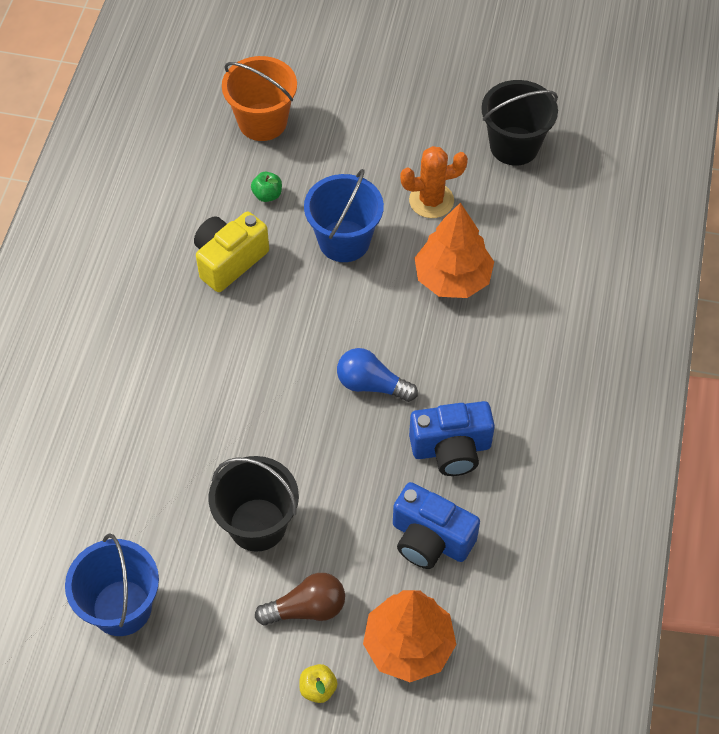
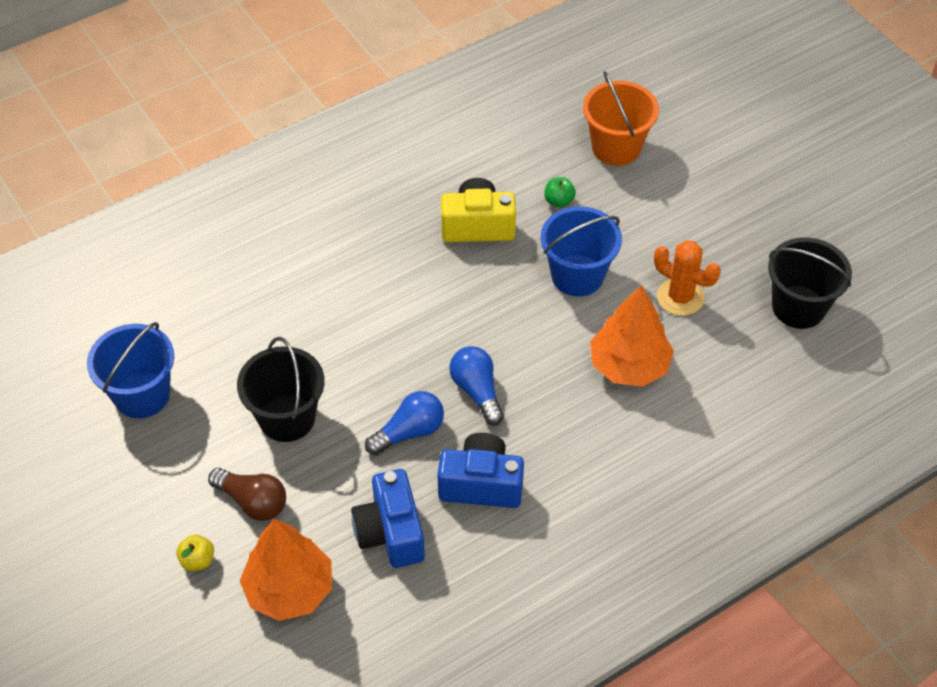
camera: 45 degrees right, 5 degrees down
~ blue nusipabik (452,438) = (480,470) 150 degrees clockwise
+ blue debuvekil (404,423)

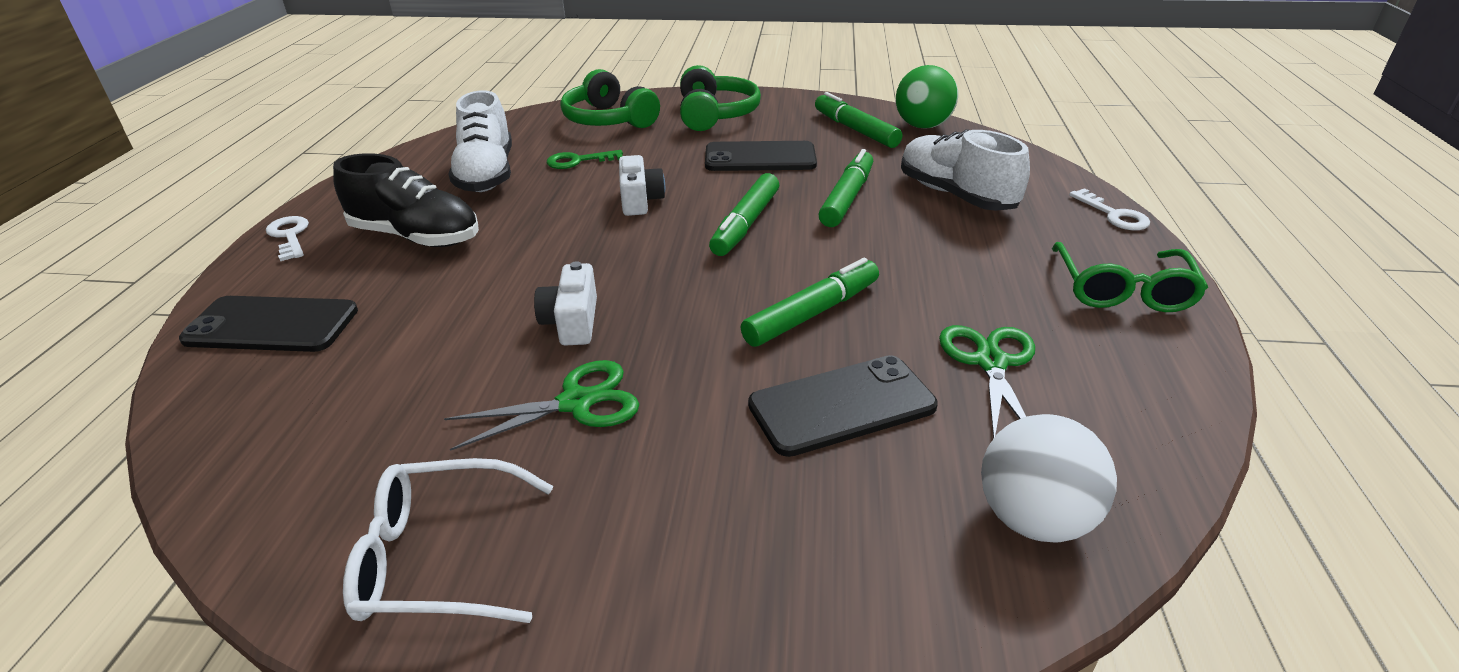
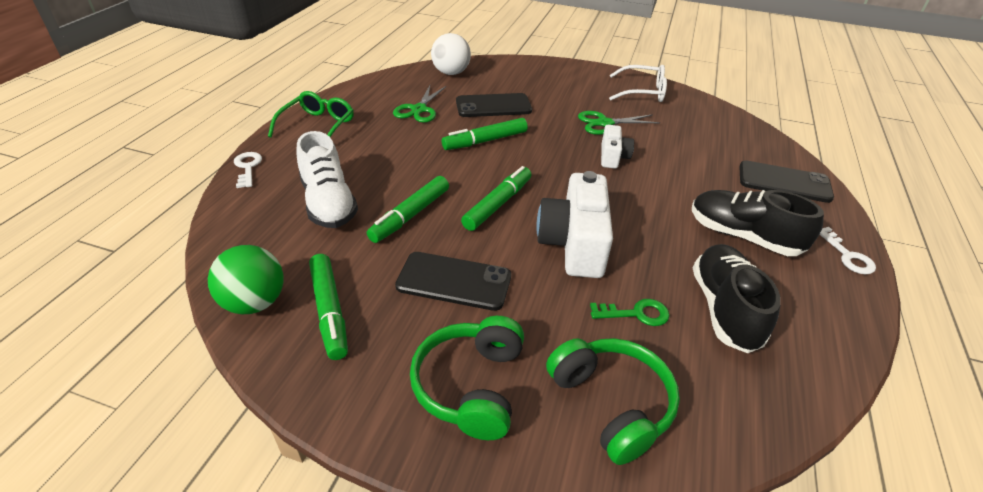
camera: 170 degrees left, 5 degrees up
~ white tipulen (480,141) to black tipulen (737,298)
~ white nusipabik (642,185) = (574,224) x1.84

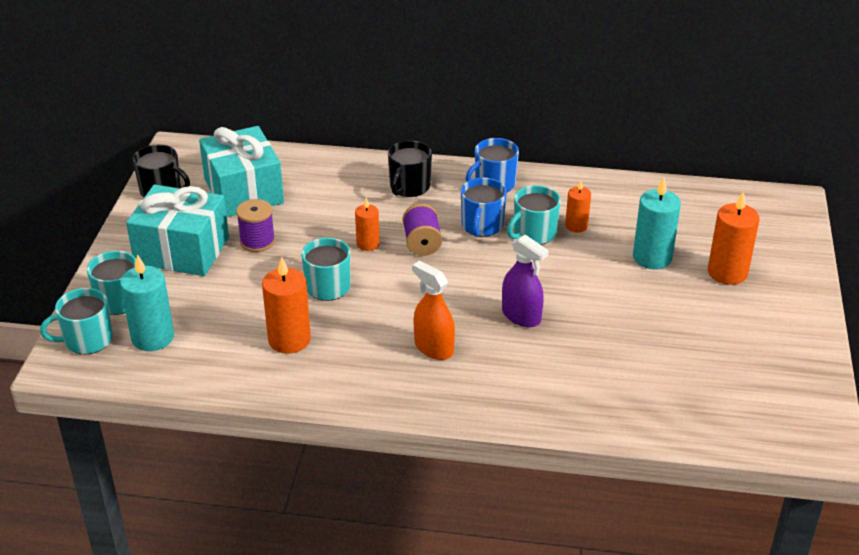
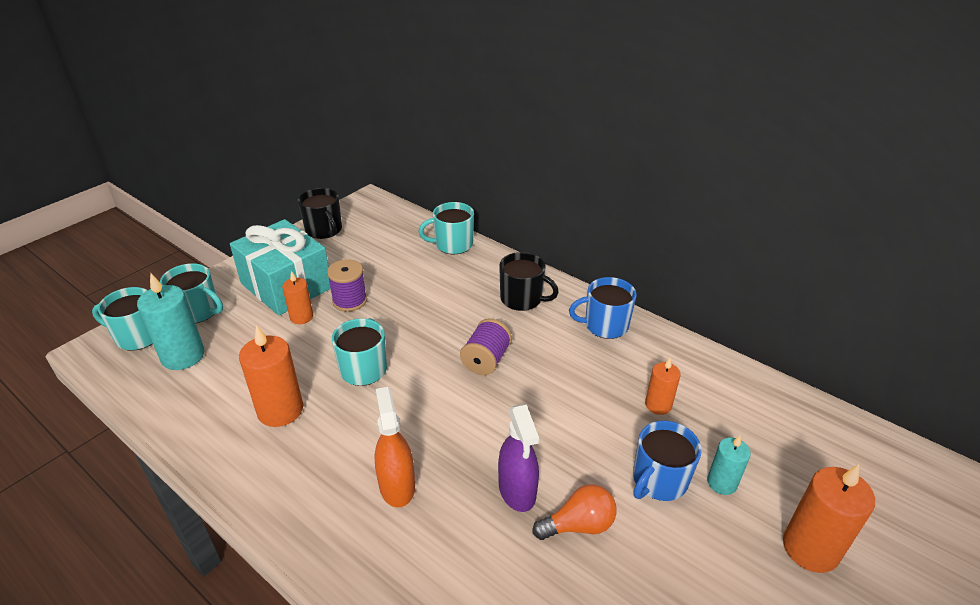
camera: 30 degrees right, 0 degrees up
- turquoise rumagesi (241,171)
~ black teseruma (410,169) = (529,281) 120 degrees counterclockwise
~ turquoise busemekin (657,223) = (729,465) x0.59
~ blue teseruma (484,207) to (667,461)
~ turquoise teseruma (534,215) to (446,228)
~ orange busemekin (367,224) to (297,297)
+ orange debuvekil (575,512)

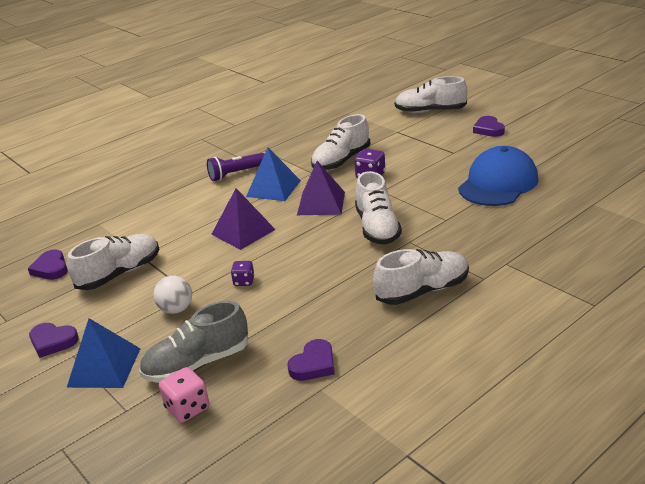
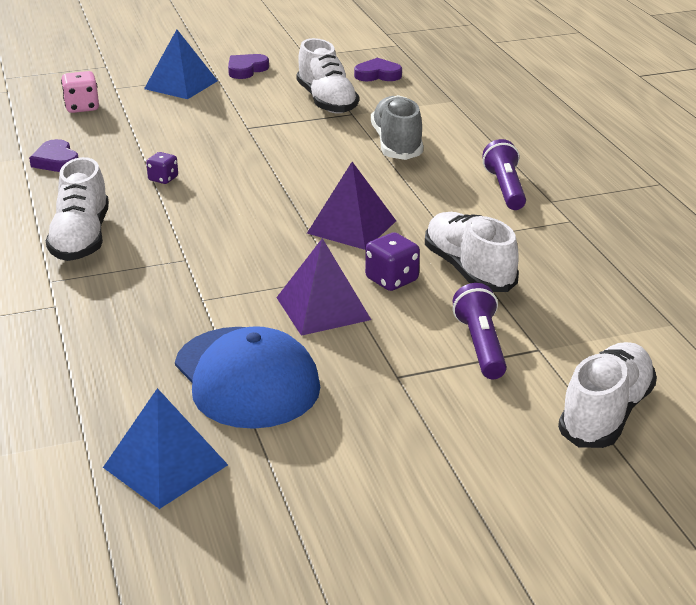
camera: 110 degrees right, 0 degrees up
- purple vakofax (489,126)
~ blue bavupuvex (273,174) to (165,448)
- white tipulen (378,208)
~ purple bavupuvex (243,219) to (323,287)
~ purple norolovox (243,273) to (162,168)
- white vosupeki (172,295)
~ grey tipulen (193,342) to (397,127)
+ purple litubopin (480,331)

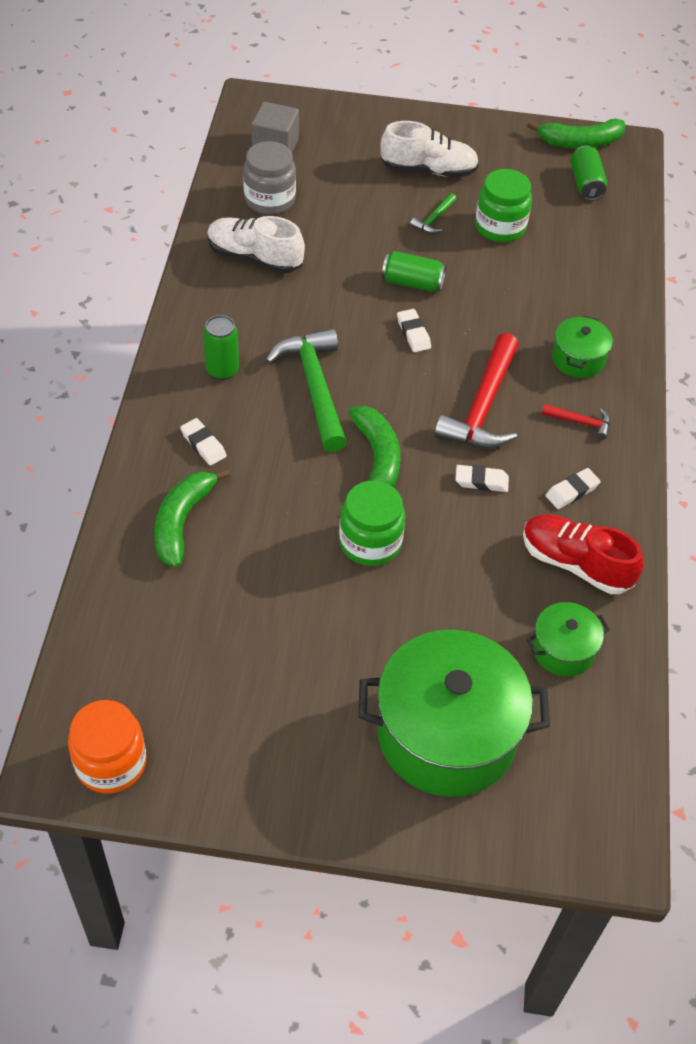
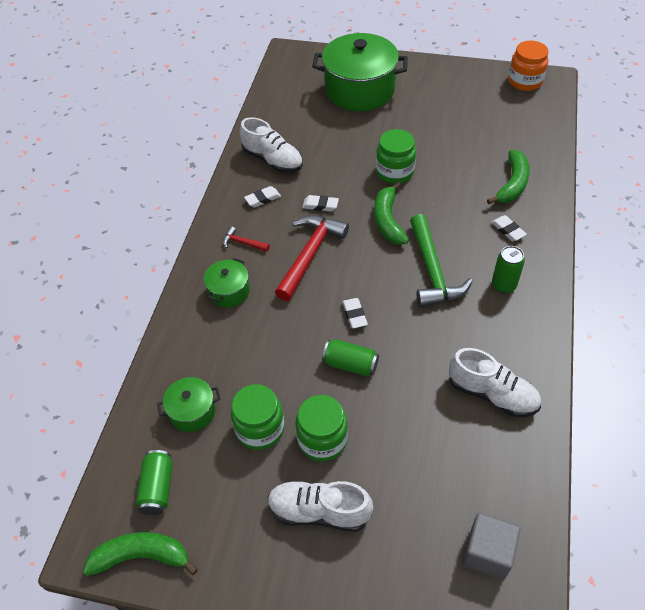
camera: 170 degrees left, 0 degrees up
- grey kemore (269,178)
~ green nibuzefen (433,213) to green kemore (321,428)
~ red tipulen (583,554) to white tipulen (271,145)
~ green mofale (568,639) to (188,404)

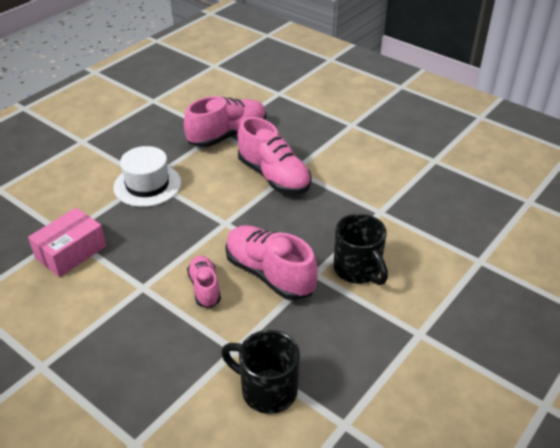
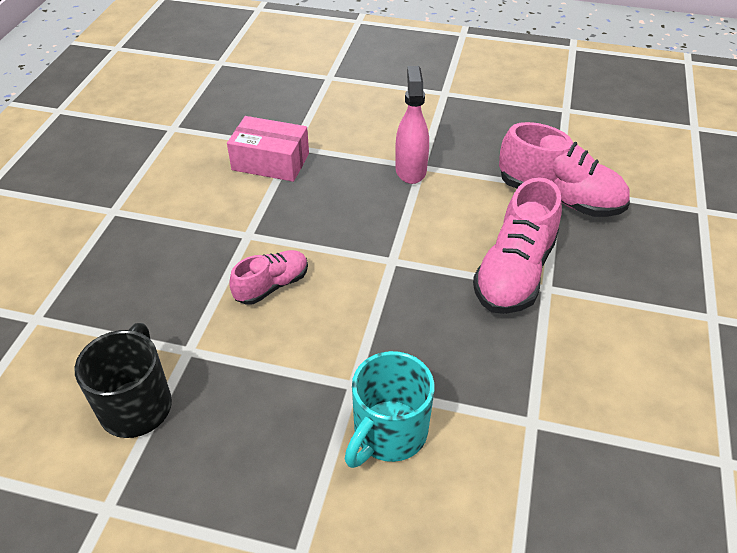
camera: 65 degrees right, 5 degrees up
~ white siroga (147,176) to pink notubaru (412,125)
~ black teseruma (361,249) to turquoise teseruma (389,409)
- pink tipulen (271,262)

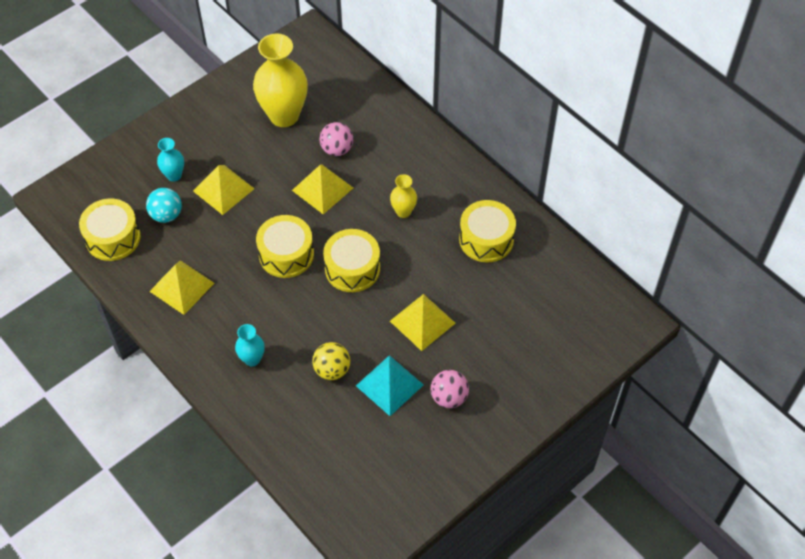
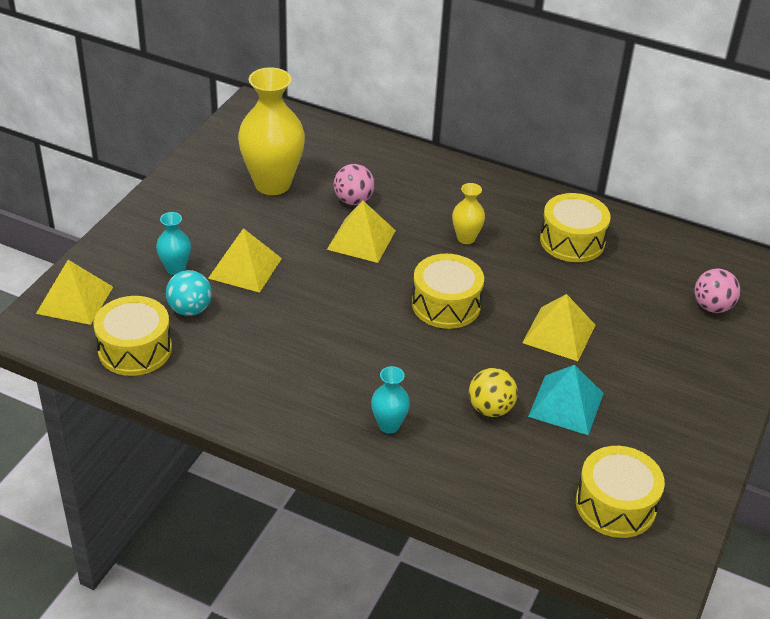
camera: 25 degrees left, 15 degrees down
~ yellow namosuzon (285,246) to (620,492)
~ yellow bavupuvex (181,287) to (74,292)
~ pink vosupeki (450,389) to (717,290)

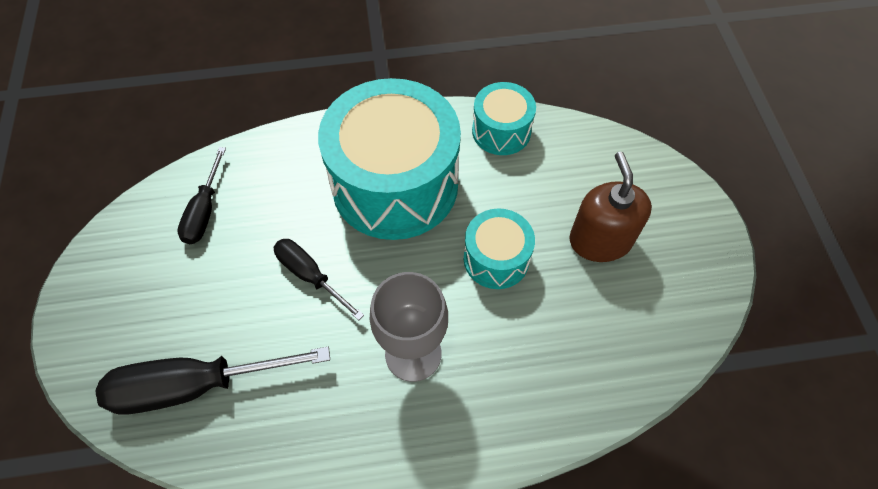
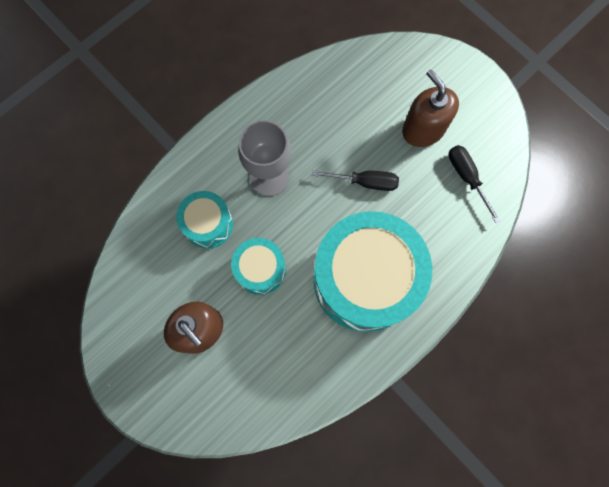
camera: 145 degrees right, 15 degrees up
~ turquoise namosuzon (504,118) to (204,220)
- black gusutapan (212,381)
+ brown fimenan (430,108)

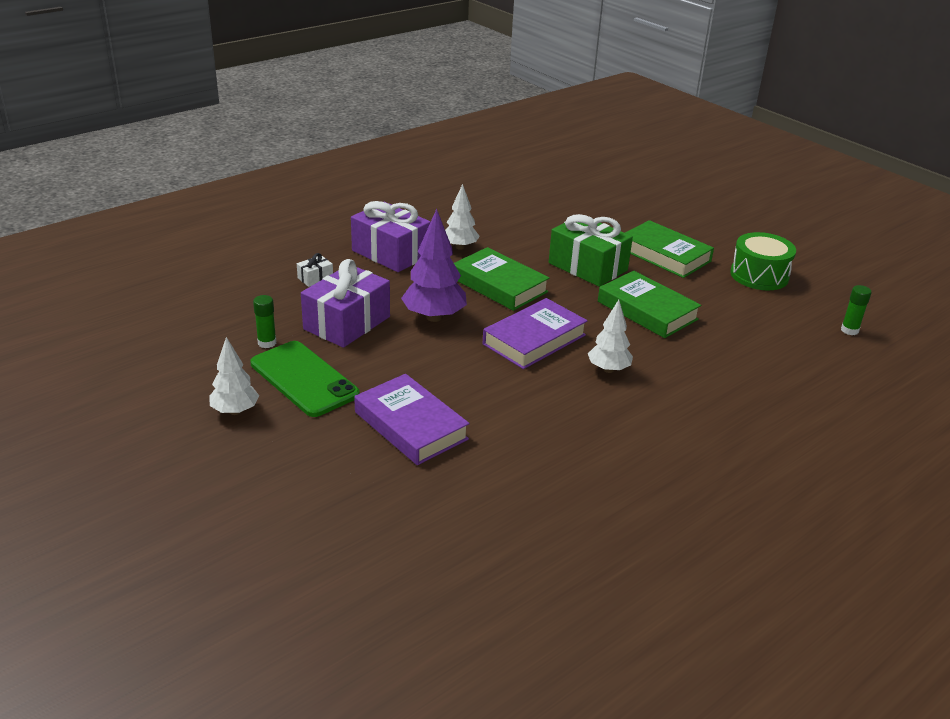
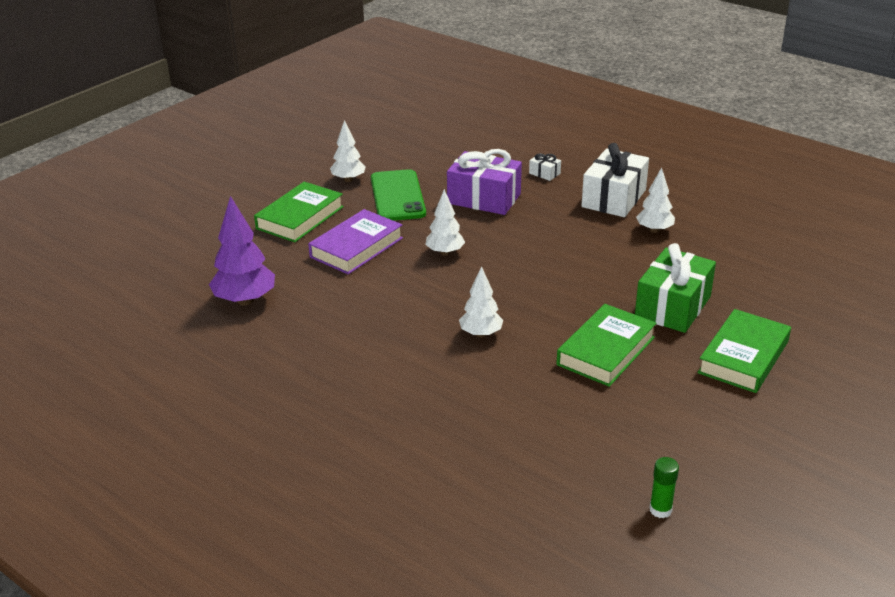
camera: 80 degrees right, 0 degrees up
~ purple rumagesi (391,236) to white rumagesi (615,180)
~ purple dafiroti (434,265) to (242,250)
- green namosuzon (763,261)
~ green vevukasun (501,279) to (299,212)
- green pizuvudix (264,321)
- purple vevukasun (535,333)
~ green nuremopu (305,379) = (398,195) 45 degrees counterclockwise
+ white dafiroti (445,222)

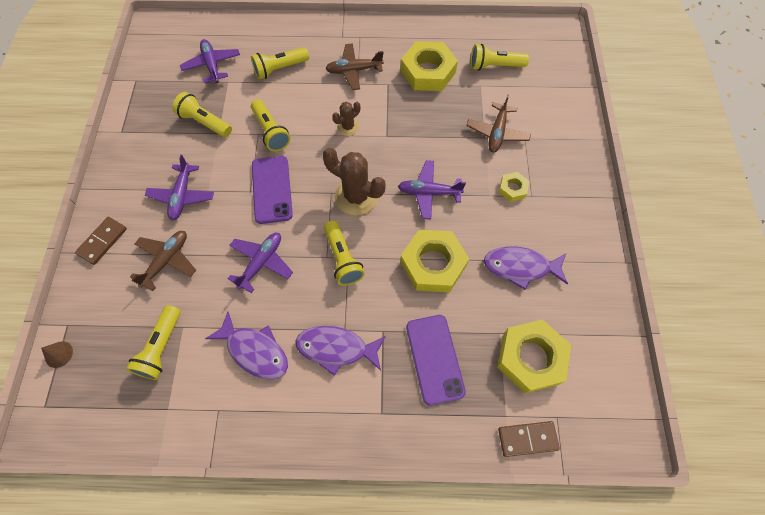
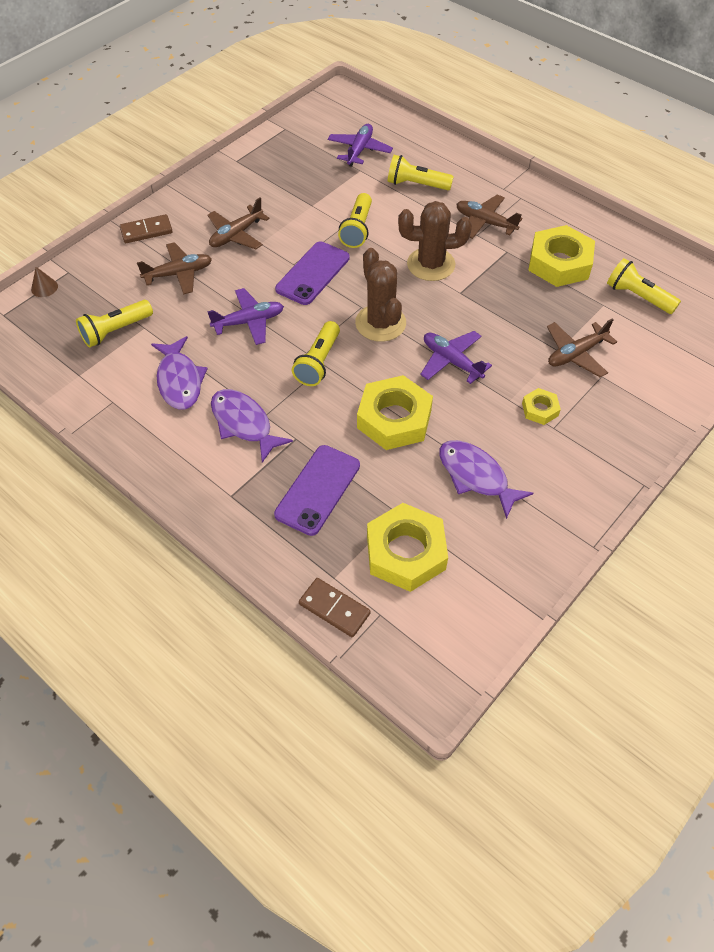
camera: 40 degrees right, 10 degrees down
- yellow litubopin (202,114)
~ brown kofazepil (346,119) = (435,241) x1.85
~ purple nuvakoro (179,187) to brown nuvakoro (239,223)

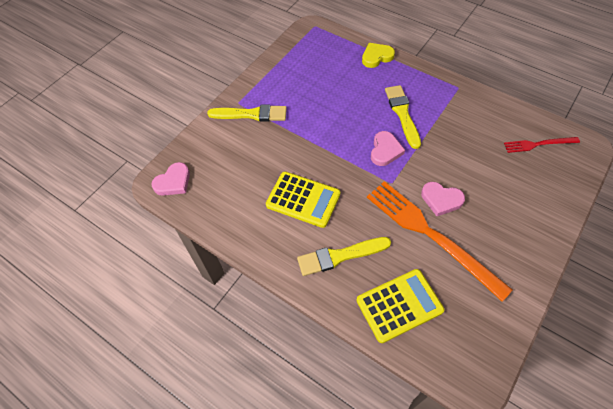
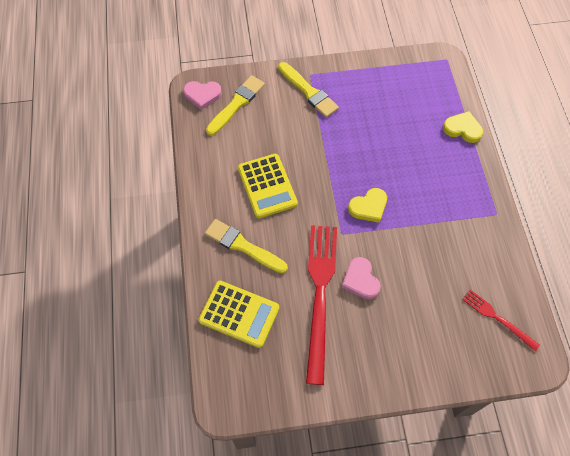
camera: 45 degrees right, 5 degrees up
~ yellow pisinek (403,117) to (235,105)
~ pink vakofax (388,148) to yellow vakofax (367,205)
~ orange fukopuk (440,241) to red fukopuk (321,305)

